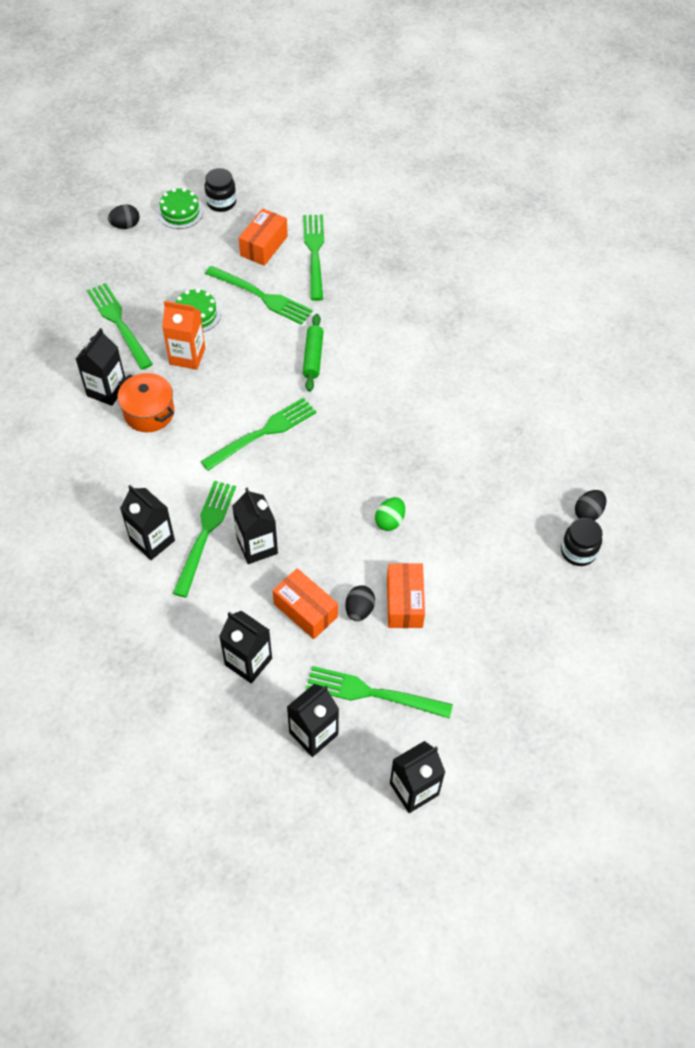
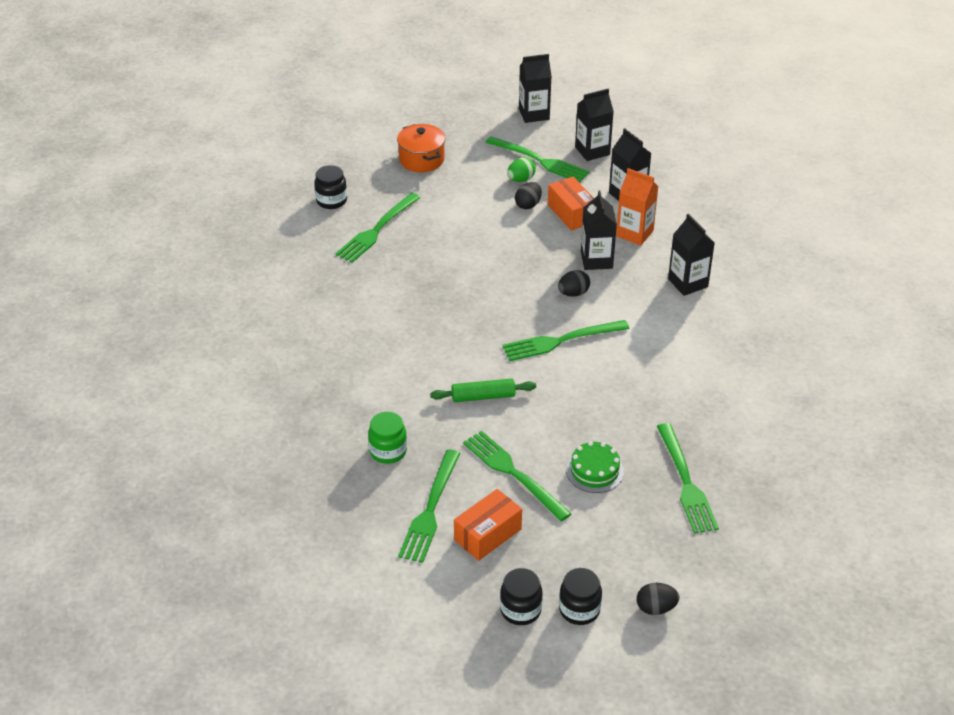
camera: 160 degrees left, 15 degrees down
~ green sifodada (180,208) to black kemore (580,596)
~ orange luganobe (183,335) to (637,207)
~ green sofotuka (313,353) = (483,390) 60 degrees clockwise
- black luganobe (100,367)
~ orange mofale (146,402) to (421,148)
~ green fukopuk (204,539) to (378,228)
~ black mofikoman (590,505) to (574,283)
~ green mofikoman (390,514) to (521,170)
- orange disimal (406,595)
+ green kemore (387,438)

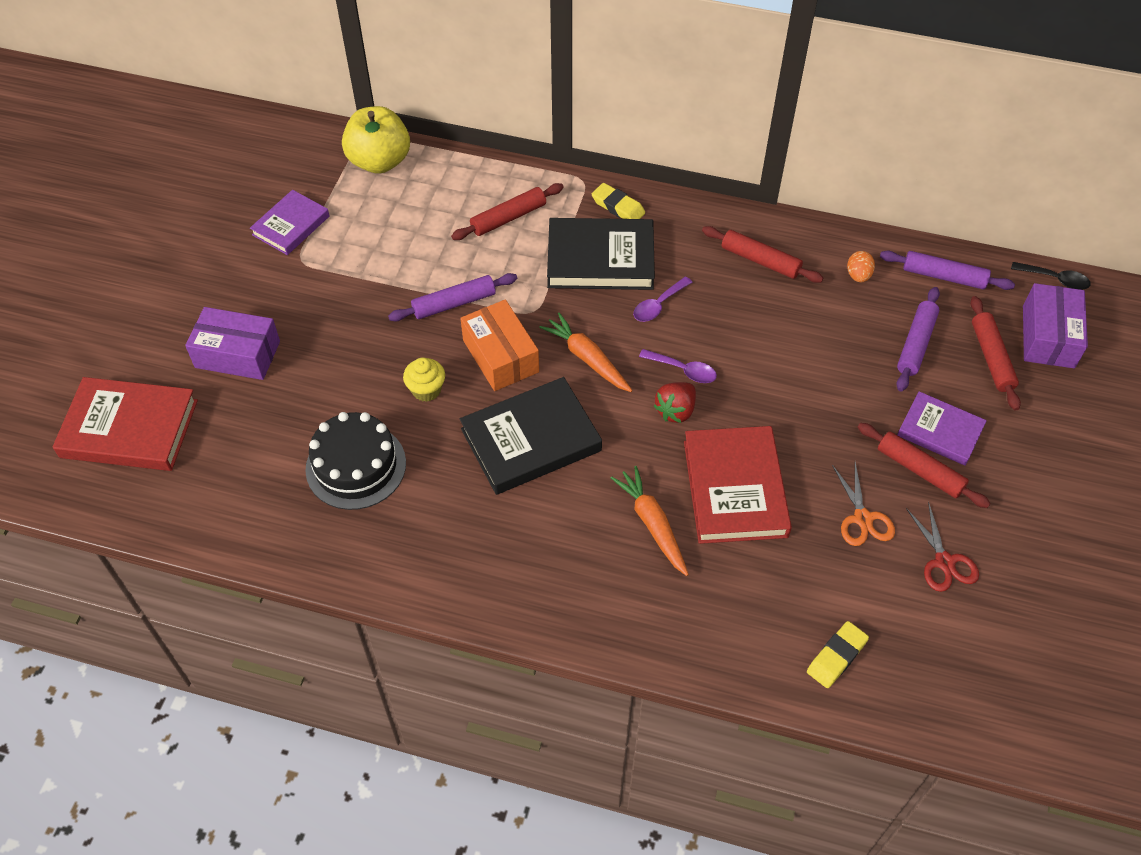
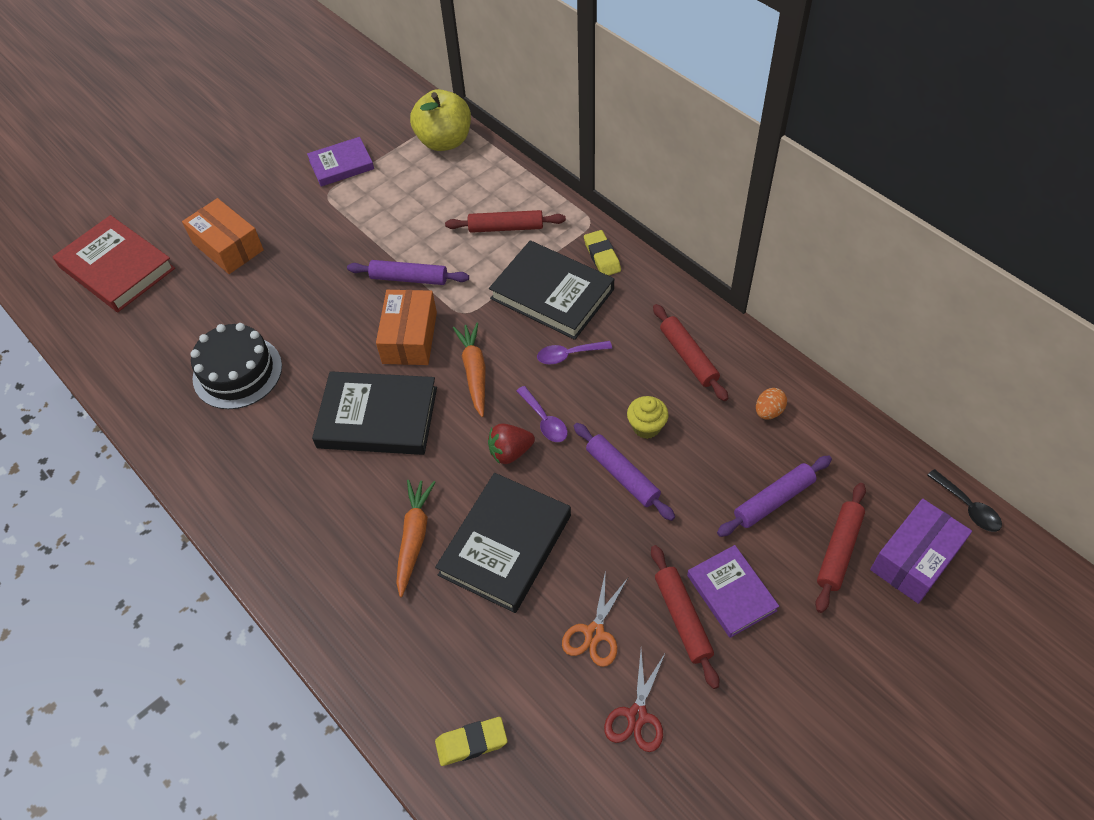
camera: 35 degrees right, 0 degrees up
~ purple sofotuka (947,270) to (624,472)
~ purple disimal (232,343) to orange disimal (223,236)
~ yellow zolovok (424,379) to (648,417)
~ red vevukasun (738,485) to black vevukasun (503,543)

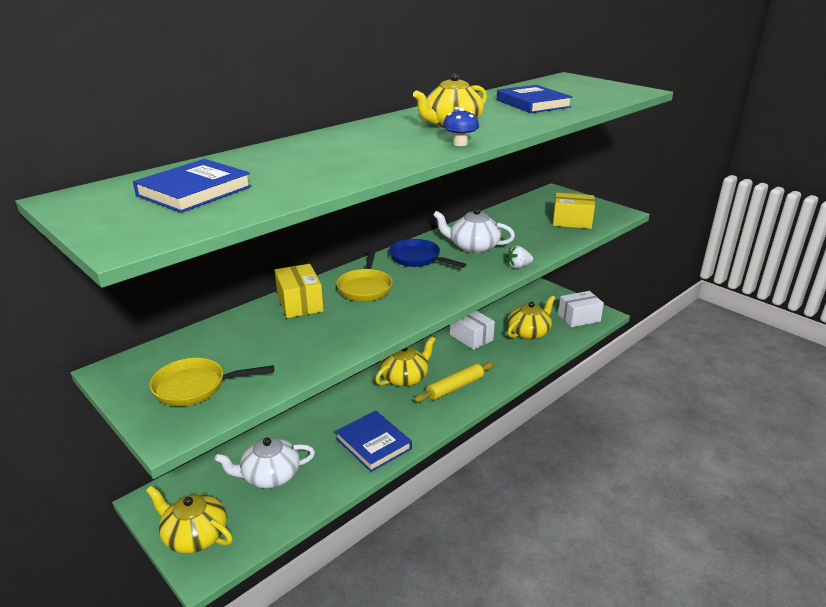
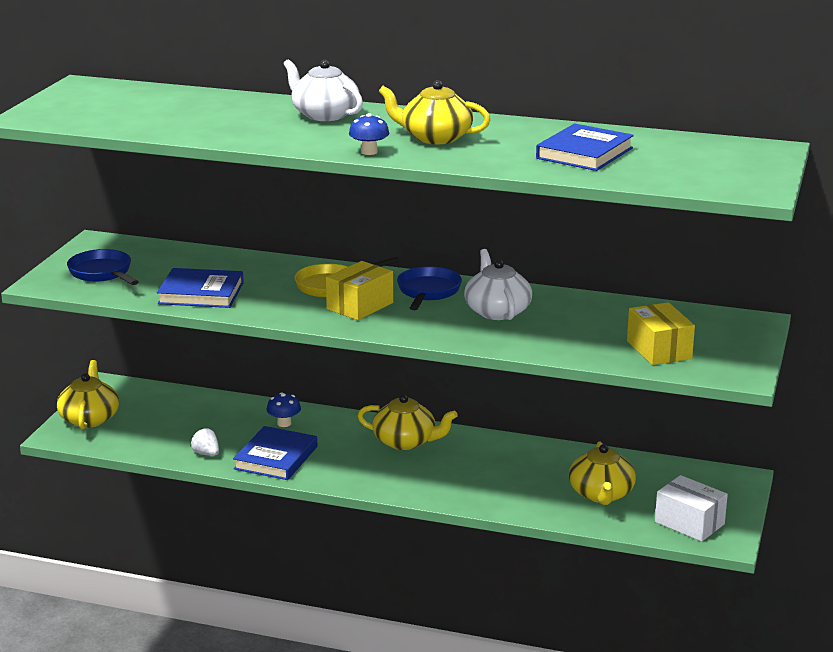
camera: 60 degrees right, 5 degrees down
~ blue vevukasun (192,186) to (200,288)
~ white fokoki (520,257) to (204,442)
~ yellow disimal (299,291) to (359,290)
~ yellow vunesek (531,318) = (602,473) 75 degrees clockwise
- white disimal (472,330)
~ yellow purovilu (211,382) to blue purovilu (103,267)
- yellow sofotuka (454,382)
~ white vunesek (265,462) to (323,90)
+ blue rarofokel (284,410)

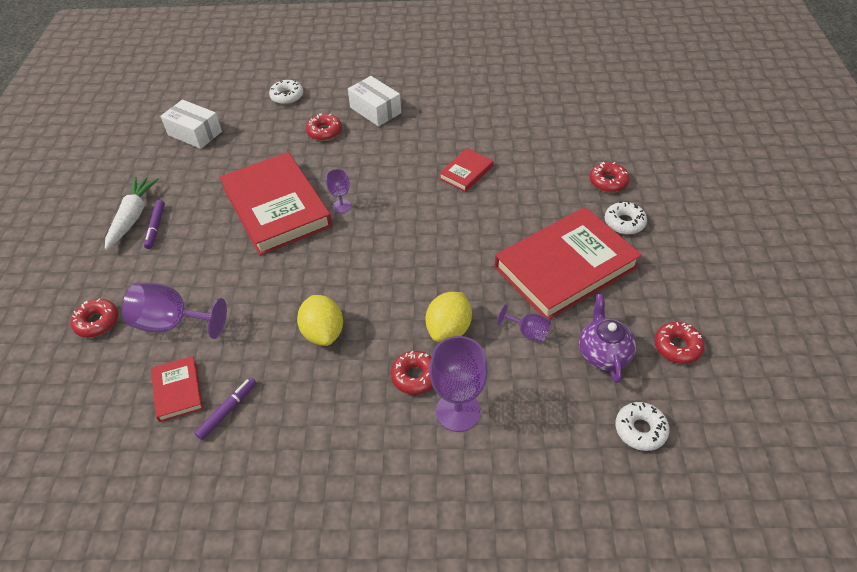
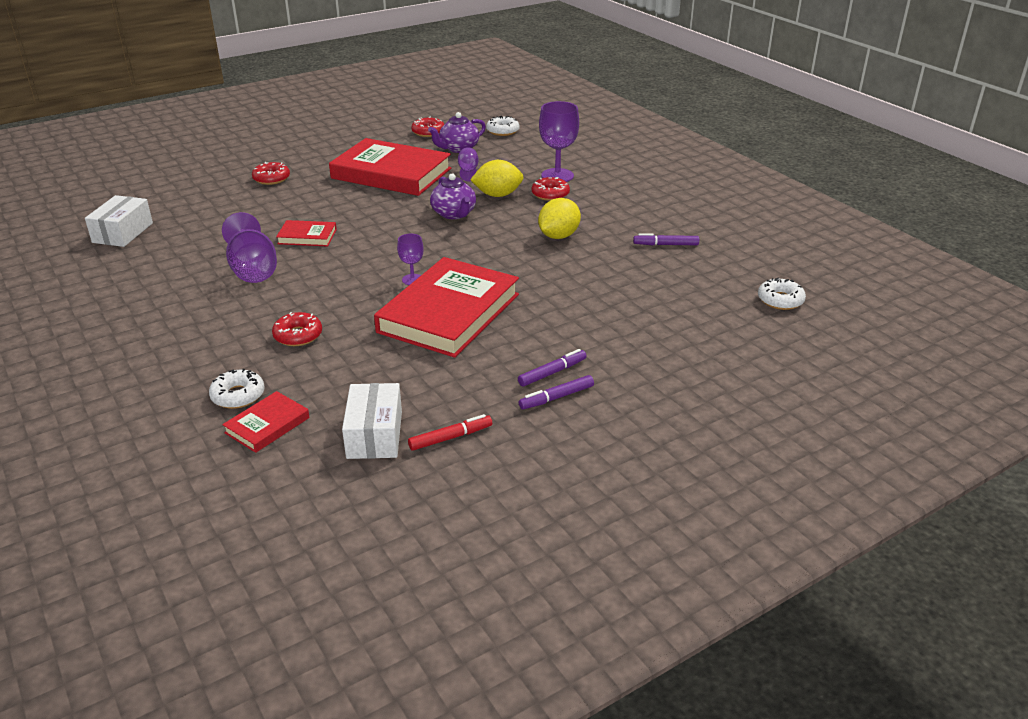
camera: 125 degrees left, 15 degrees down
~ white disimal (374,101) to (119,221)
~ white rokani (132,213) to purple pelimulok (556,392)
~ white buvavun (626,218) to (782,293)
~ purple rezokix (174,311) to (249,247)
- red buvavun (94,318)
~ red vevukasun (177,389) to (266,422)
+ purple vunesek (453,196)
+ red pelimulok (450,432)

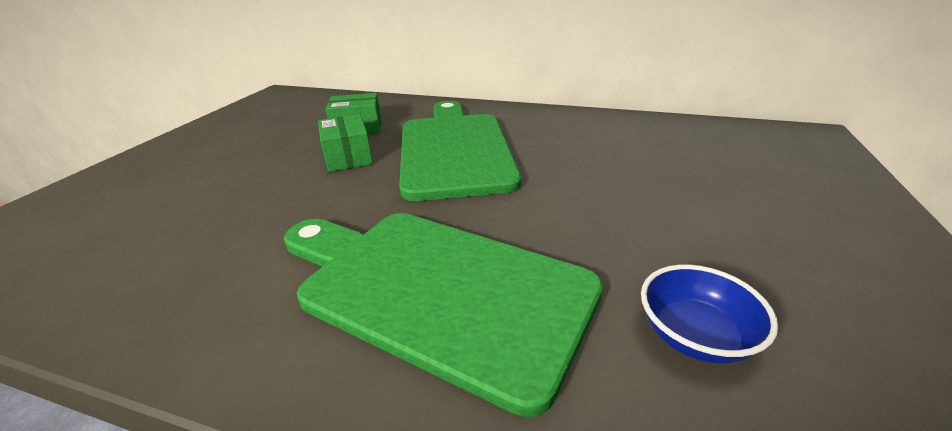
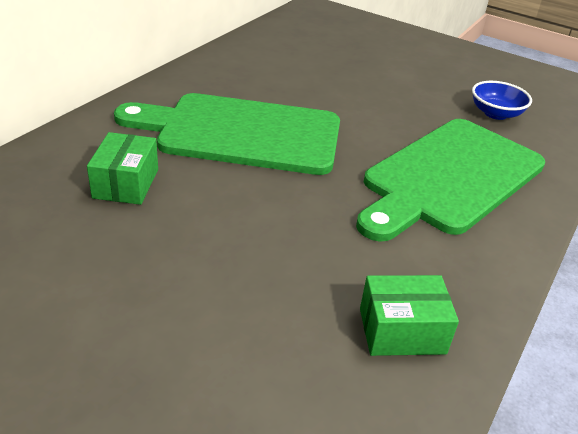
camera: 80 degrees left, 5 degrees up
~ green disimal (345,143) to (409,315)

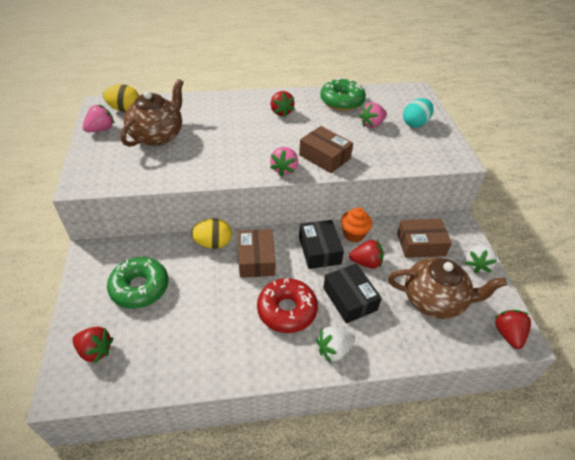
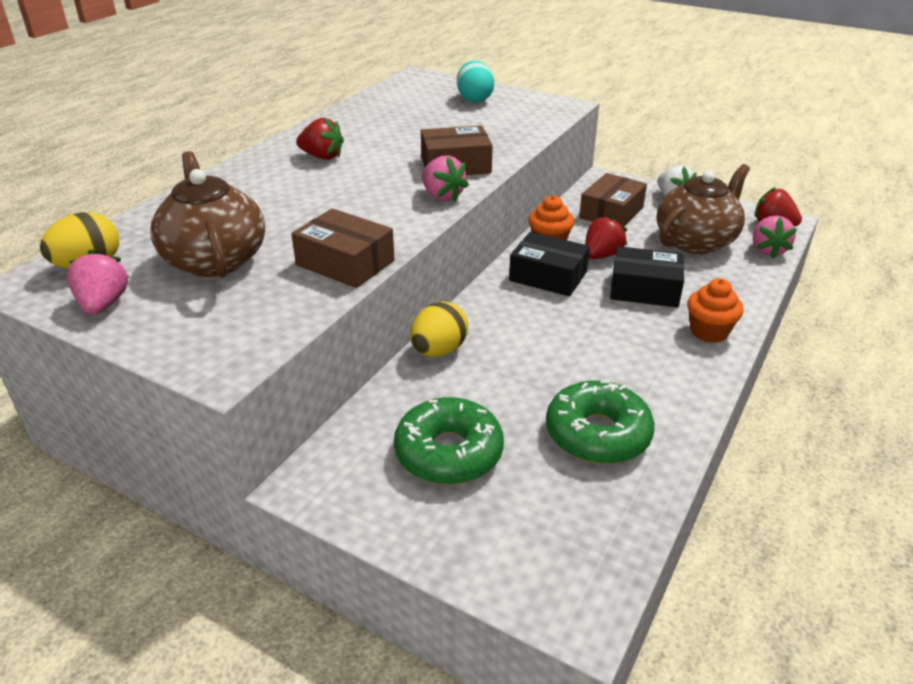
camera: 50 degrees left, 10 degrees down
~ green buvavun (343,94) to (600,422)
~ pink fokoki (373,115) to (775,237)
~ brown disimal (256,253) to (343,248)
- red buvavun (287,305)
- red fokoki (93,345)
~ white fokoki (335,345) to orange zolovok (715,310)

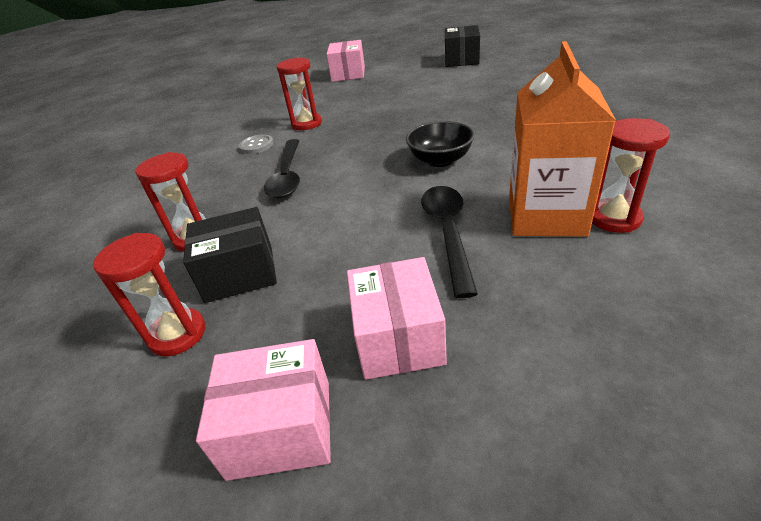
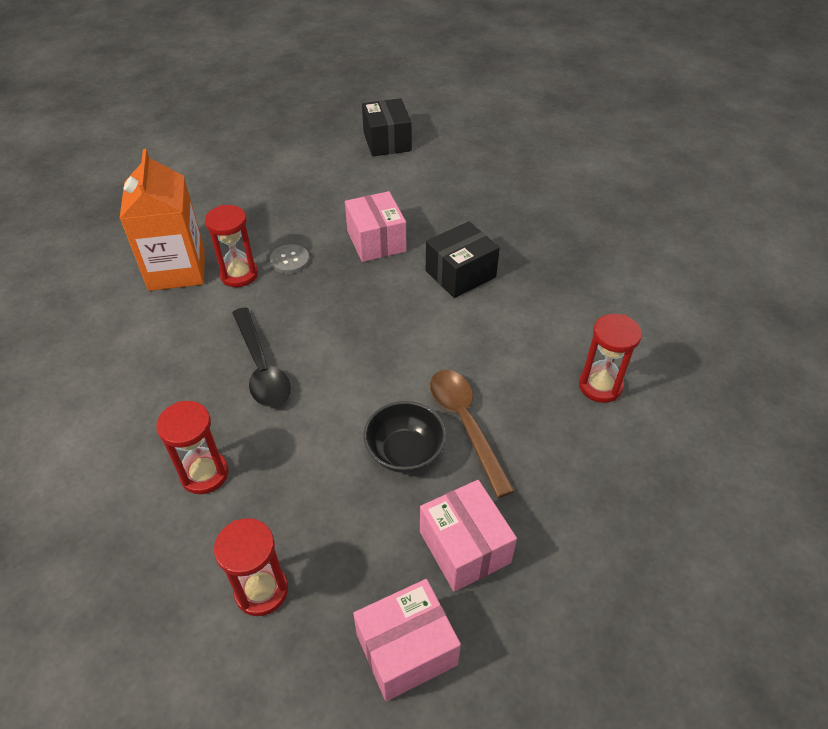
camera: 25 degrees left, 10 degrees up
~ pink disimal (345,61) to (375,226)
~ orange luganobe (562,139) to (162,220)
~ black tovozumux (440,144) to (404,437)
~ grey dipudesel (256,144) to (289,259)
~ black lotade (449,242) to brown lotade (472,434)
~ black disimal (230,255) to (463,259)

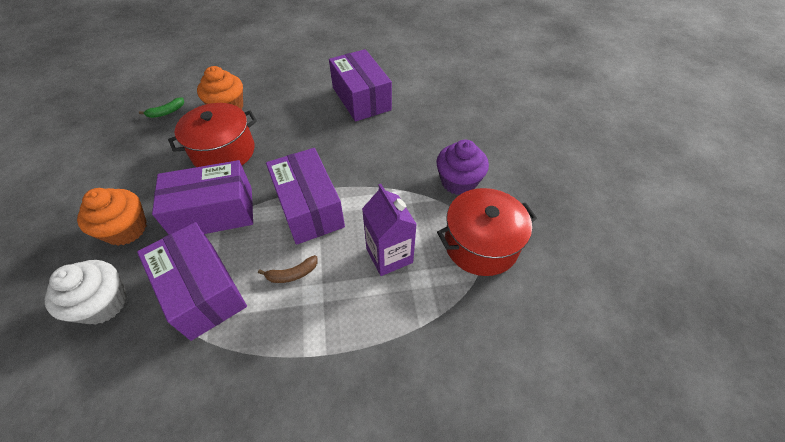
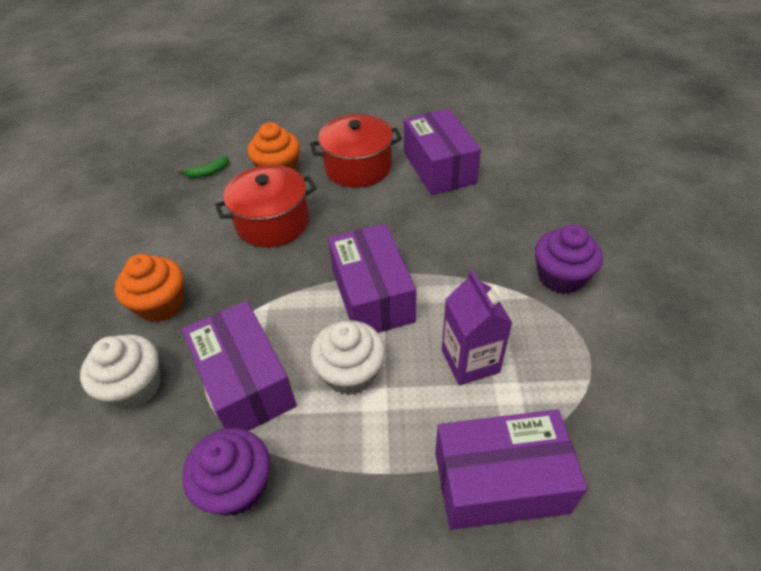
camera: 10 degrees right, 5 degrees down
~ purple disimal (202,197) to (511,469)
~ red mofale (487,232) to (356,151)
~ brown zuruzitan (287,269) to white zolovok (348,357)
+ purple zolovok (226,472)

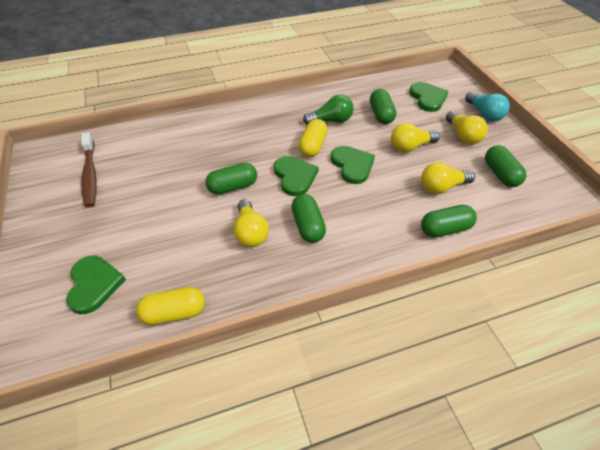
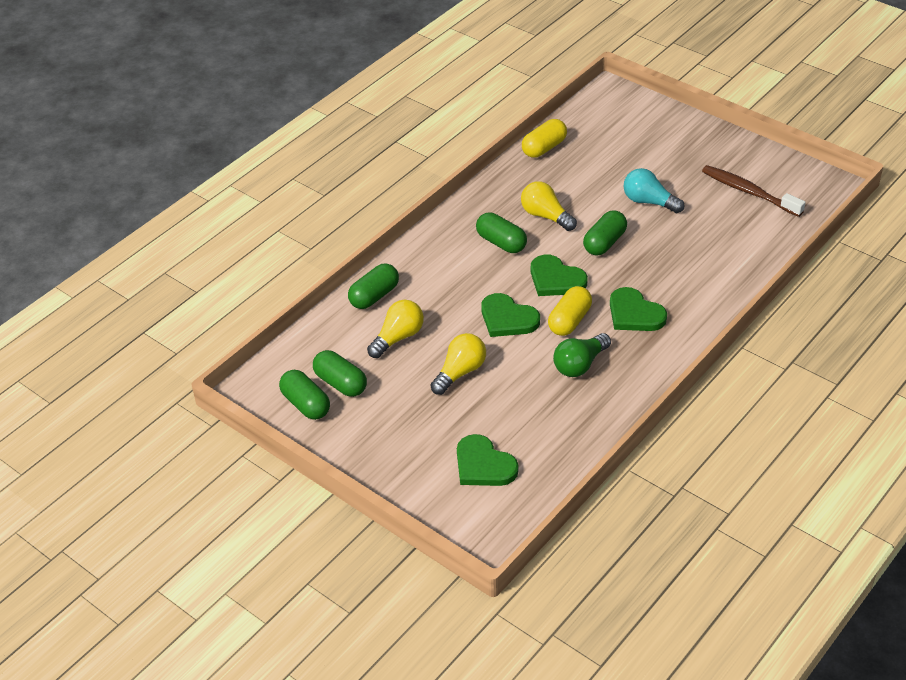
camera: 150 degrees right, 5 degrees down
~ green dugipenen (383,106) to (304,395)
~ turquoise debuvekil (487,106) to (654,190)
- yellow debuvekil (467,127)
~ yellow dugipenen (313,138) = (570,311) 45 degrees clockwise
~ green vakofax (96,285) to (638,309)

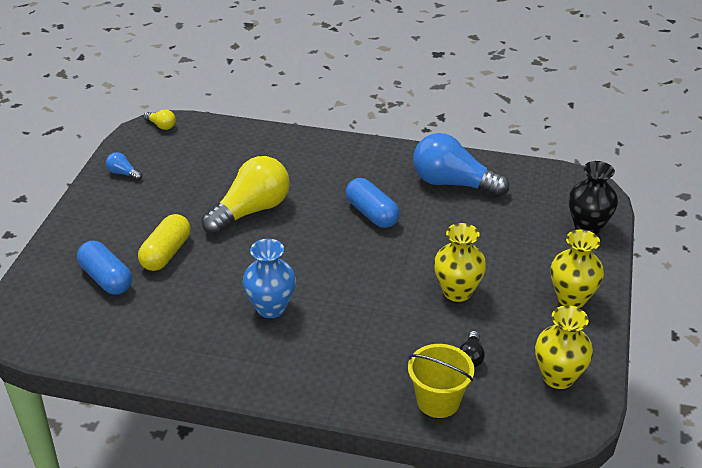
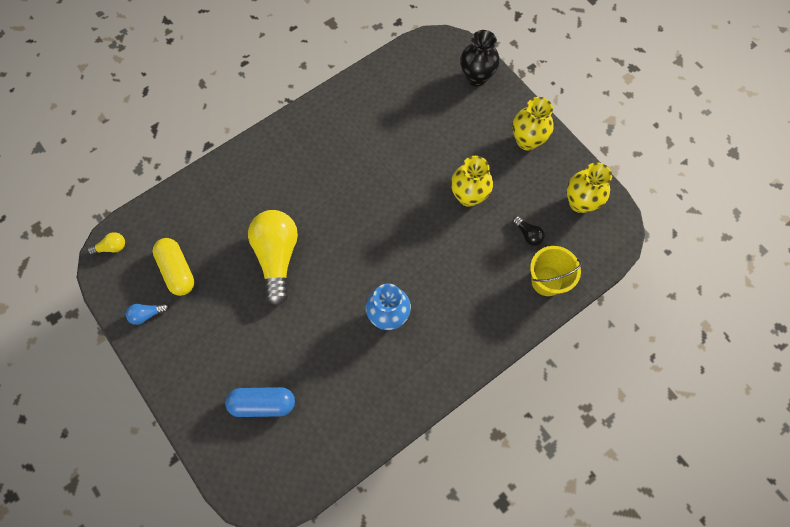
camera: 50 degrees left, 30 degrees up
- blue debuvekil (461,165)
- blue dugipenen (373,203)
~ yellow dugipenen (164,242) to (173,267)

